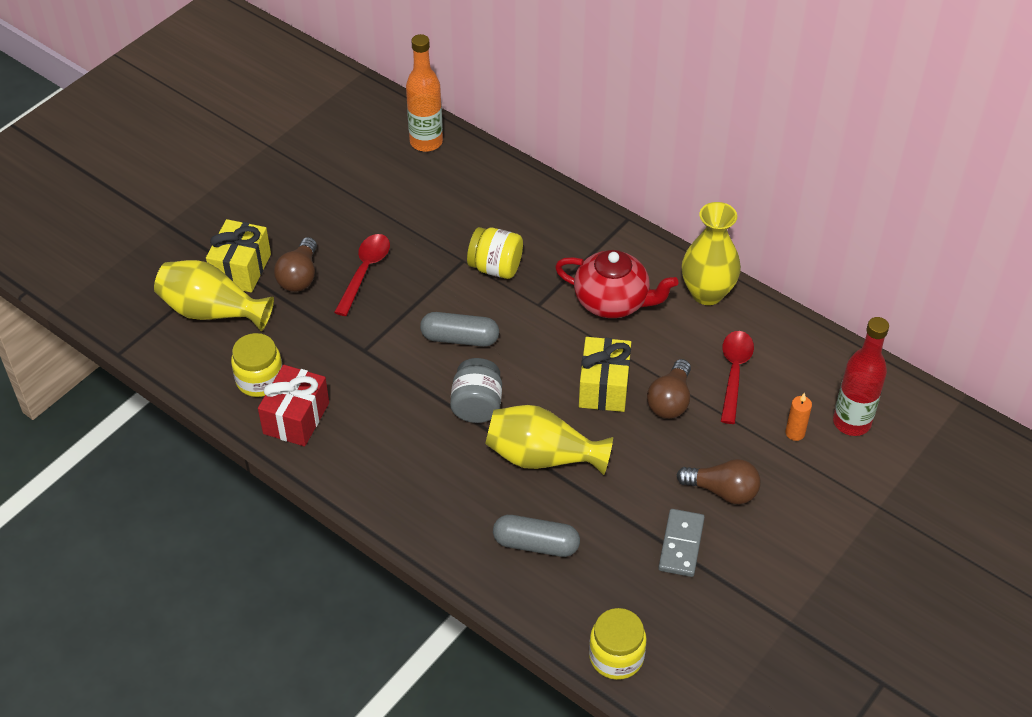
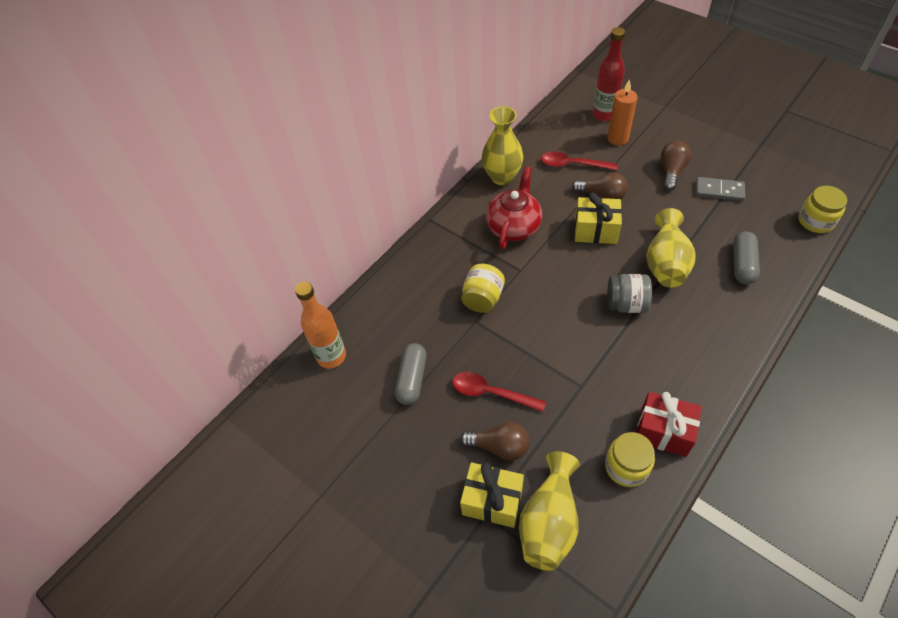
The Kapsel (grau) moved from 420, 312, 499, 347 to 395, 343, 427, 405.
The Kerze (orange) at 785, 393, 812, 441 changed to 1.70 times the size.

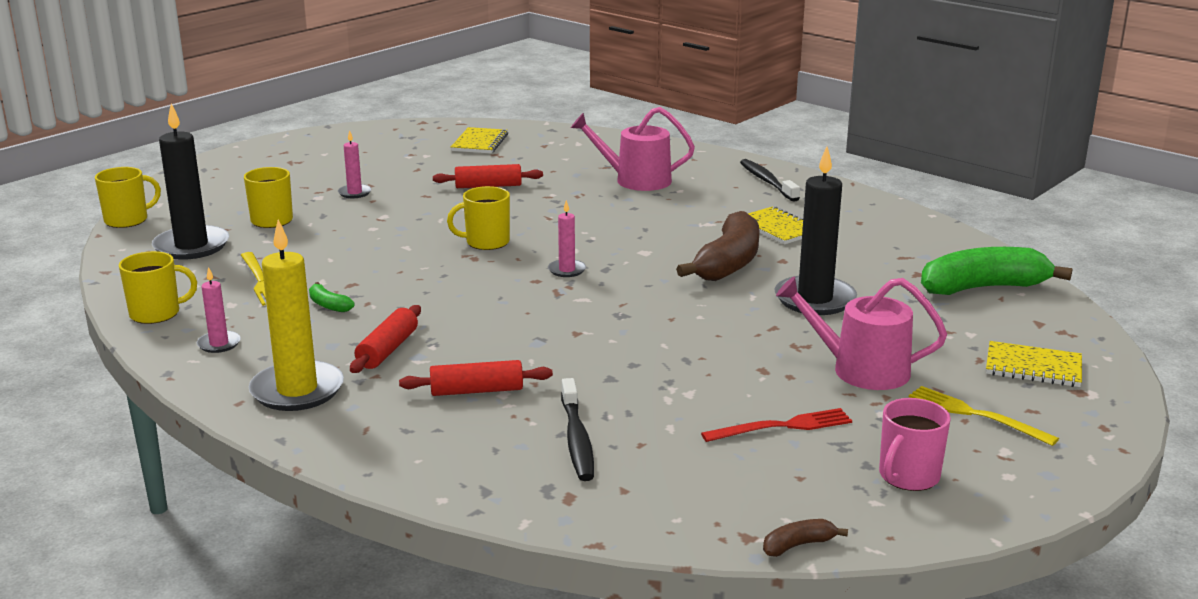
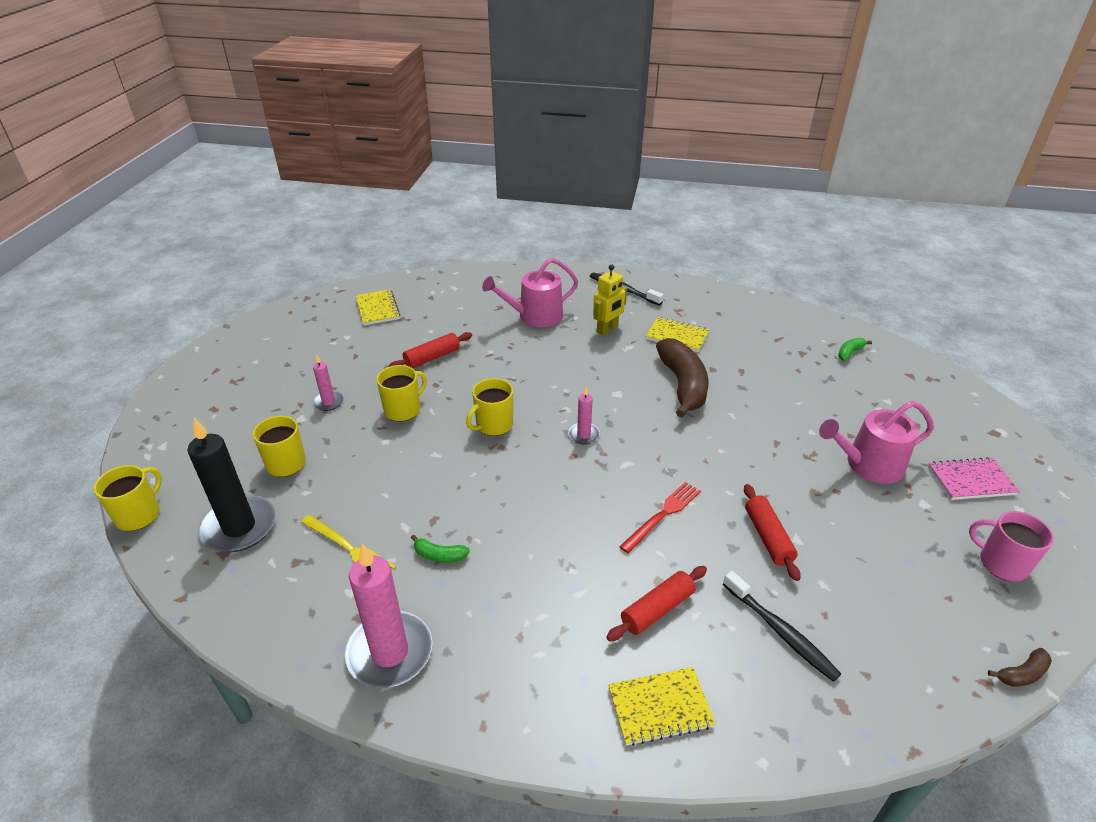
The Tasse (gelb) moved from 119, 251, 197, 324 to 376, 365, 427, 421.
The Kerze (rosa) at 197, 267, 241, 353 changed to 2.04 times the size.
The Kerze (gelb) at 249, 220, 344, 411 disappeared.
The Nudelholz (rot) moved from 350, 305, 421, 373 to 744, 484, 801, 581.
The Gabel (rot) moved from 701, 408, 852, 442 to 619, 482, 701, 553.
The Banane (braun) at 763, 519, 848, 557 turned 150 degrees counterclockwise.
The Kerze (schwarz) at 775, 147, 857, 315 disappeared.
The Tasse (rosa) at 879, 398, 951, 491 turned 120 degrees clockwise.
The Gabel (gelb) at 909, 386, 1059, 446 was replaced by the Notizbuch (rosa) at 928, 457, 1020, 500.
The Banane (grün) at 921, 247, 1073, 295 changed to 0.43 times the size.
The Notizbuch (gelb) moved from 986, 341, 1082, 387 to 608, 667, 715, 746.
The Roboter (gelb) at 593, 265, 627, 336 appeared.

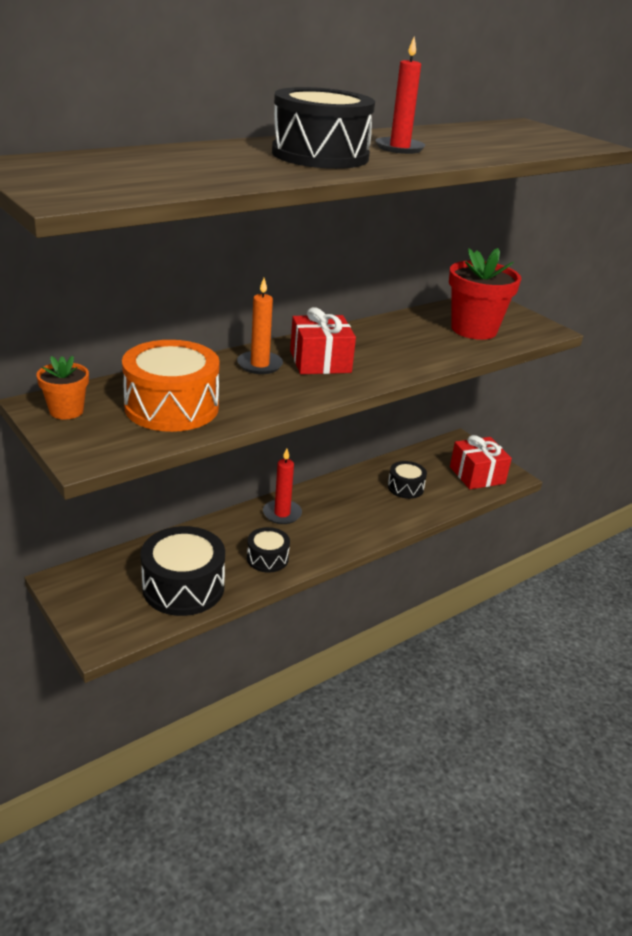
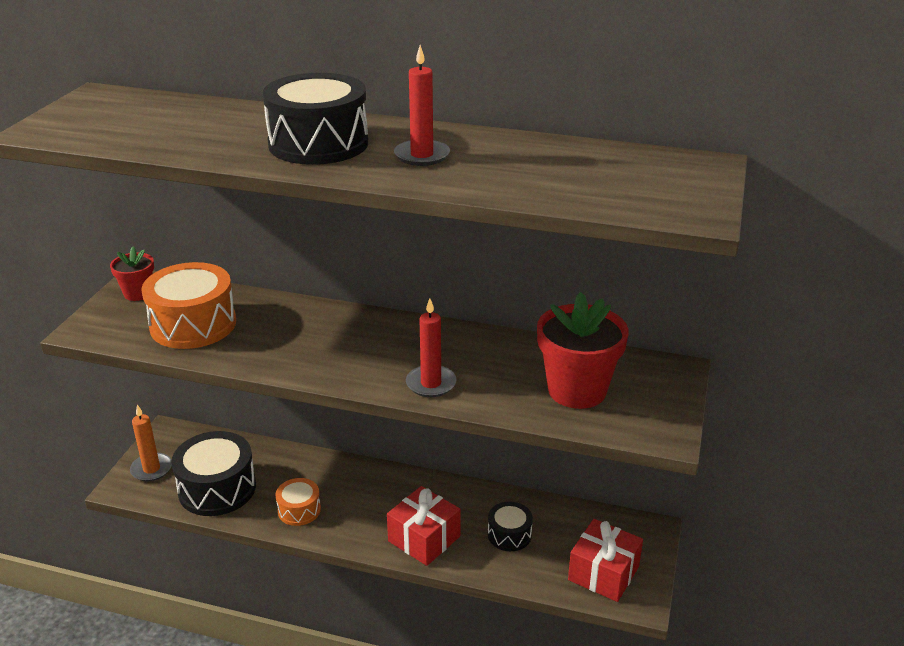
The Blumentopf (orange) at 37, 356, 89, 420 became the Blumentopf (rot) at 110, 246, 154, 301.
The Kerze (orange) moved from 237, 278, 283, 374 to 130, 405, 172, 481.
The Trommel (schwarz) at 247, 527, 290, 573 became the Trommel (orange) at 275, 478, 321, 526.
The Kerze (rot) moved from 263, 448, 302, 524 to 406, 298, 457, 397.
The Geschenk (rot) moved from 290, 307, 356, 374 to 387, 486, 461, 566.

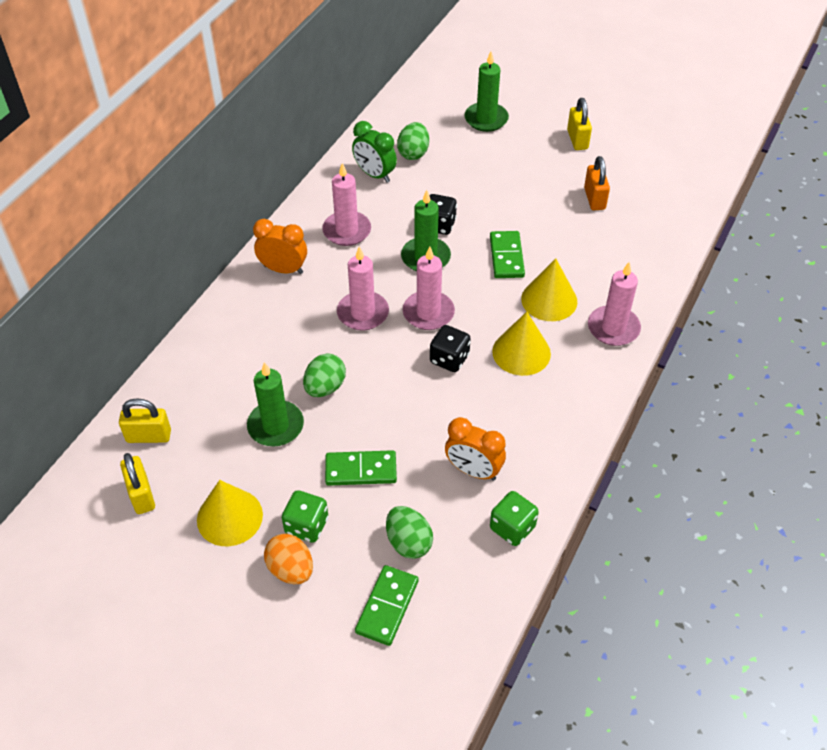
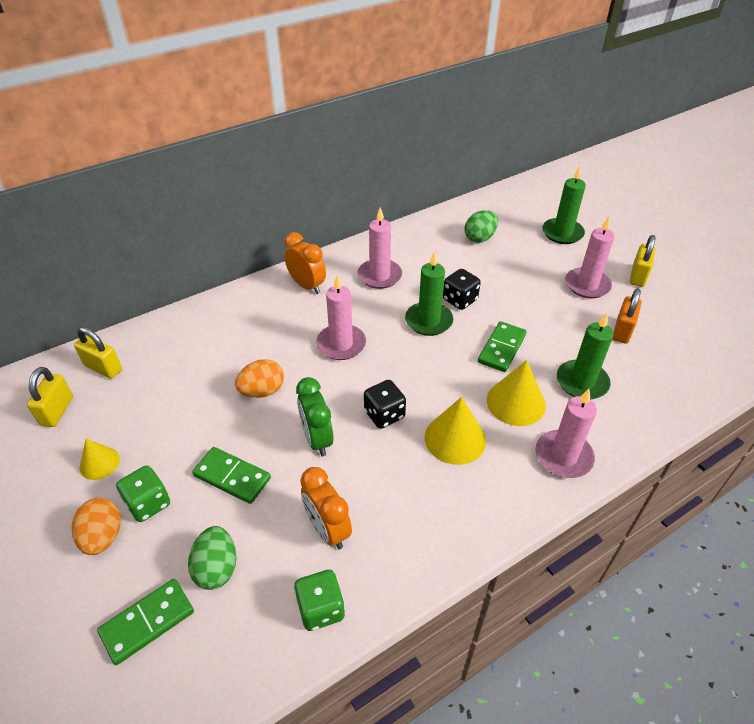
The Kegel (gelb) at 197, 480, 263, 546 changed to 0.61 times the size.
The Kerze (grün) moved from 247, 362, 304, 446 to 557, 313, 614, 400.
The Ei (grün) at 303, 353, 346, 397 became the Ei (orange) at 235, 359, 284, 398.
The Wecker (grün) moved from 352, 121, 397, 183 to 296, 377, 334, 456.
The Kerze (rosa) moved from 403, 246, 455, 330 to 565, 217, 615, 298.

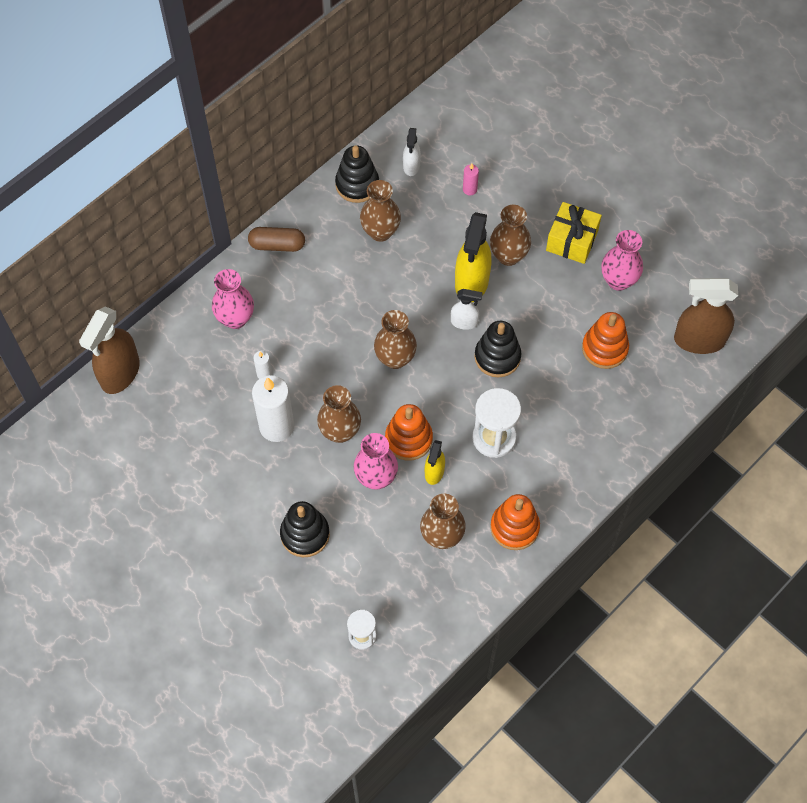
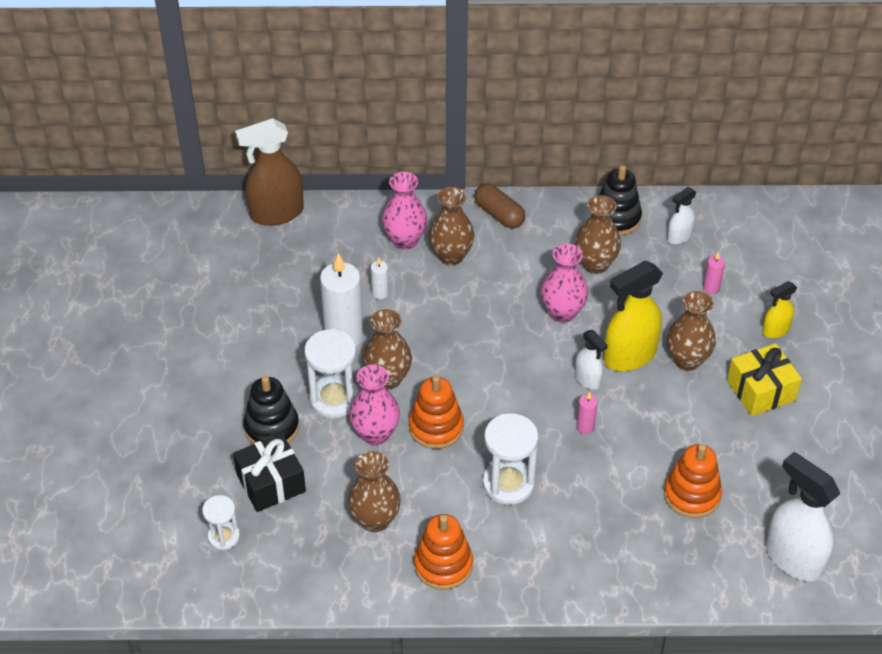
The Vase (braun) moved from 374, 310, 417, 369 to 429, 187, 474, 265.
The Sprühflasche (gelb) moved from 425, 440, 445, 485 to 762, 281, 797, 338.
The Stapelspielzeug (schwarz) at 475, 321, 522, 378 was replaced by the Kerze (rosa) at 576, 391, 598, 434.
The Vase (rosa) moved from 601, 230, 643, 291 to 541, 244, 588, 323.
The Sprühflasche (braun) at 674, 278, 738, 354 became the Sprühflasche (weiß) at 766, 452, 840, 581.
The Geschenk (schwarz) at 233, 433, 306, 512 appeared.
The Sanduhr (weiß) at 304, 329, 359, 418 appeared.

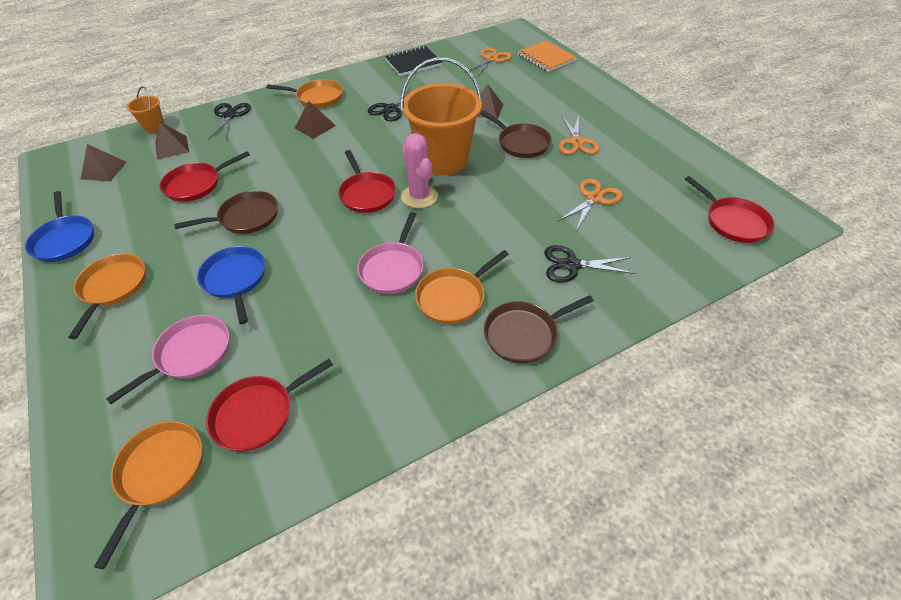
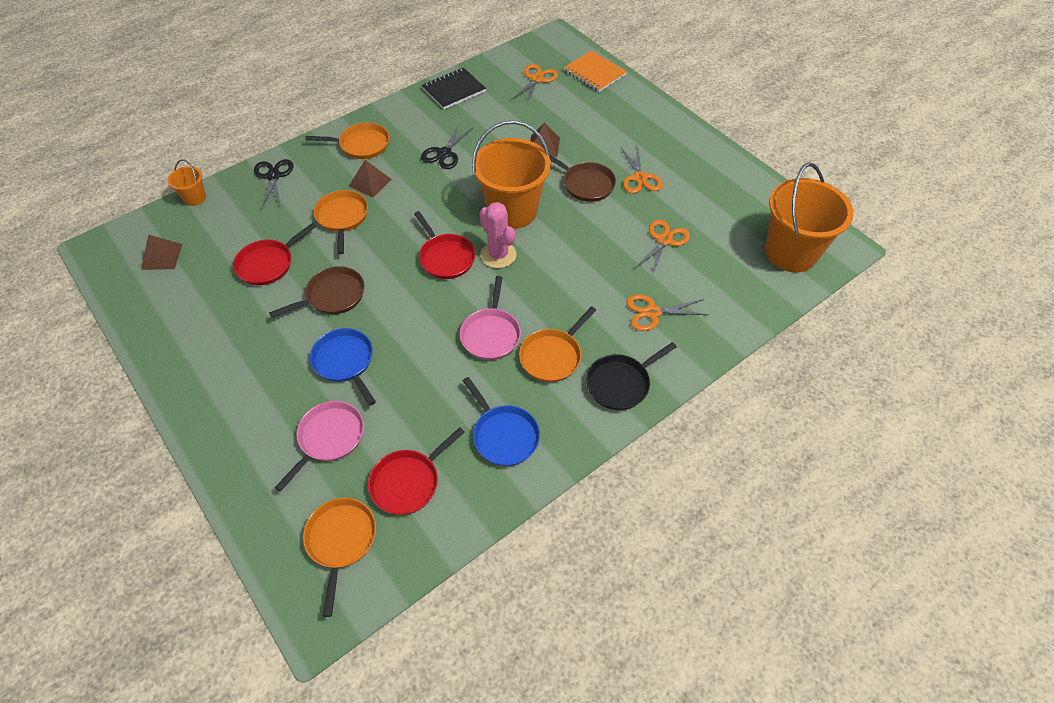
The Pfanne (blau) moved from 25, 191, 94, 262 to 463, 377, 540, 466.
The Pfanne (orange) moved from 68, 253, 146, 339 to 314, 190, 368, 254.
The Pyramide (braun) at 155, 121, 189, 160 disappeared.
The Pfanne (braun) at 484, 295, 594, 363 became the Pfanne (schwarz) at 586, 342, 677, 410.
The Schere (schwarz) at 544, 245, 635, 283 became the Schere (orange) at 626, 294, 708, 331.
The Pfanne (rot) at 685, 176, 775, 243 was replaced by the Eimer (orange) at 766, 163, 854, 272.

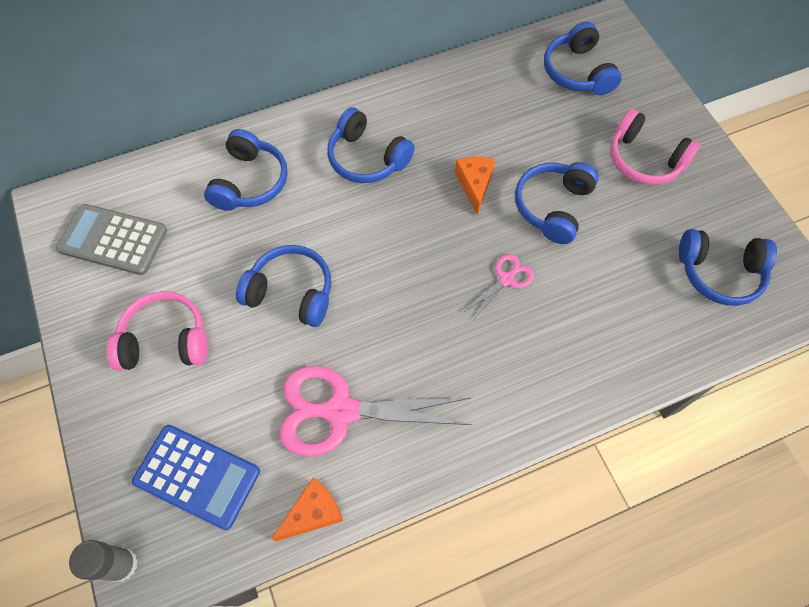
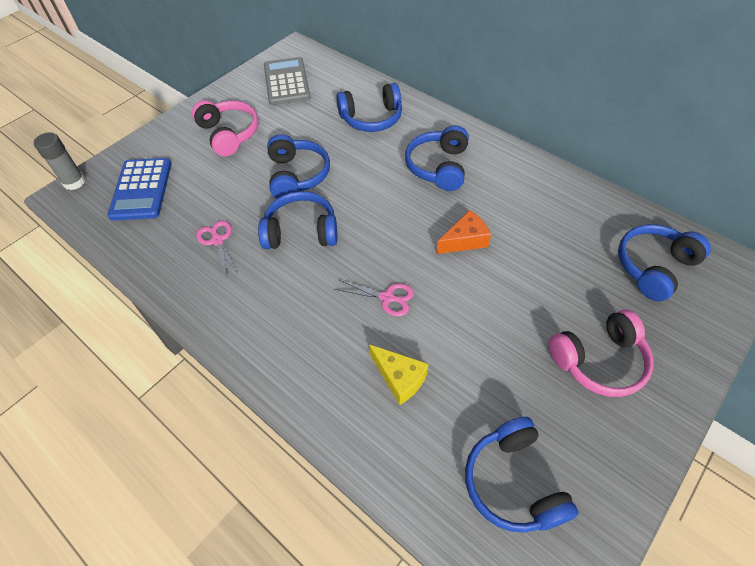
The Käse (orange) at 271, 477, 343, 541 disappeared.
The Schere (rosa) at 279, 366, 472, 457 changed to 0.48 times the size.
The Kopfhörer (blau) moved from 515, 162, 599, 244 to 258, 191, 337, 249.
The Kopfhörer (rosa) at 610, 109, 700, 185 turned 120 degrees counterclockwise.
The Käse (gelb) at 369, 344, 428, 405 appeared.

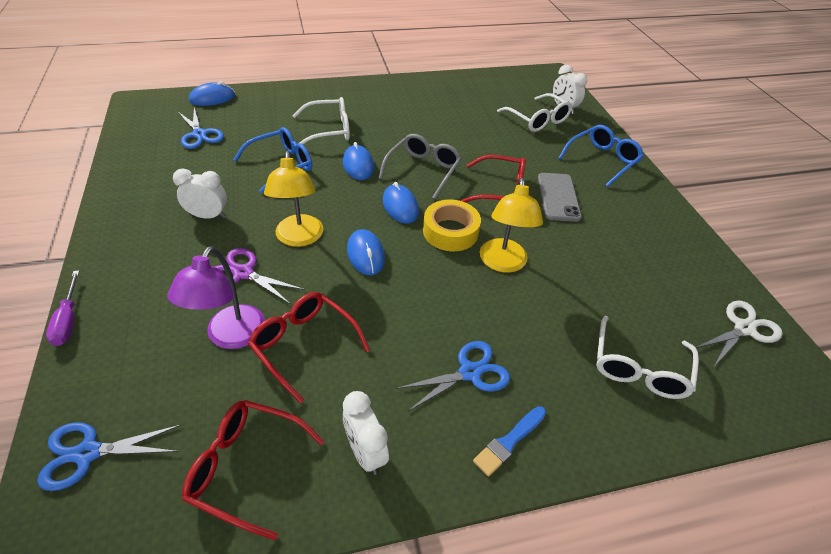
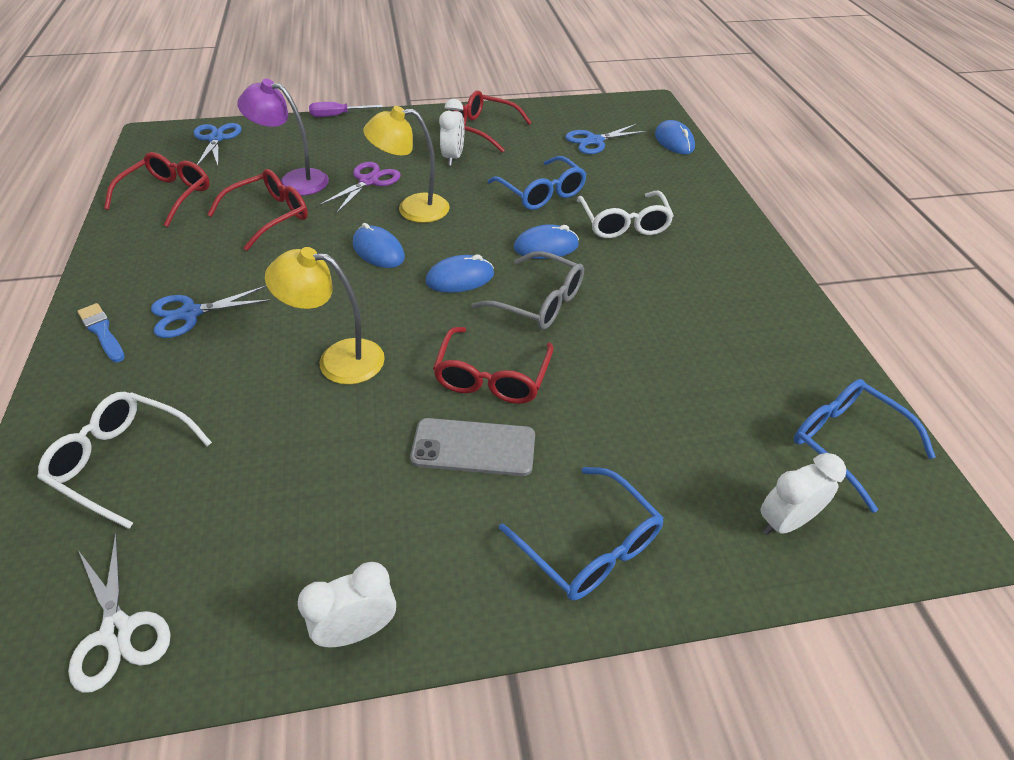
The Wecker (weiß) moved from 343, 391, 389, 475 to 298, 562, 396, 647.
The Computermaus (blau) at 347, 229, 385, 275 turned 60 degrees clockwise.
The Schere (blau) at 396, 341, 510, 411 turned 90 degrees clockwise.
The Klebeband (gelb) at 423, 200, 481, 251 disappeared.
The Brille (weiß) at 497, 93, 572, 132 disappeared.
The Brille (rot) at 453, 91, 532, 153 appeared.
The Brille (blau) at 794, 379, 936, 513 appeared.

